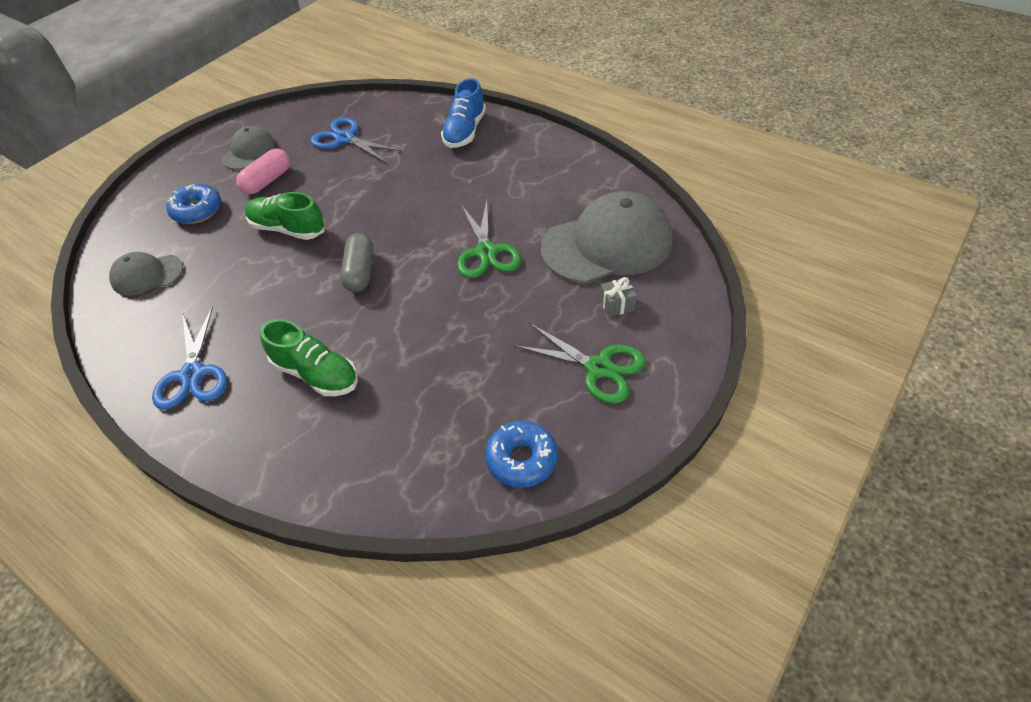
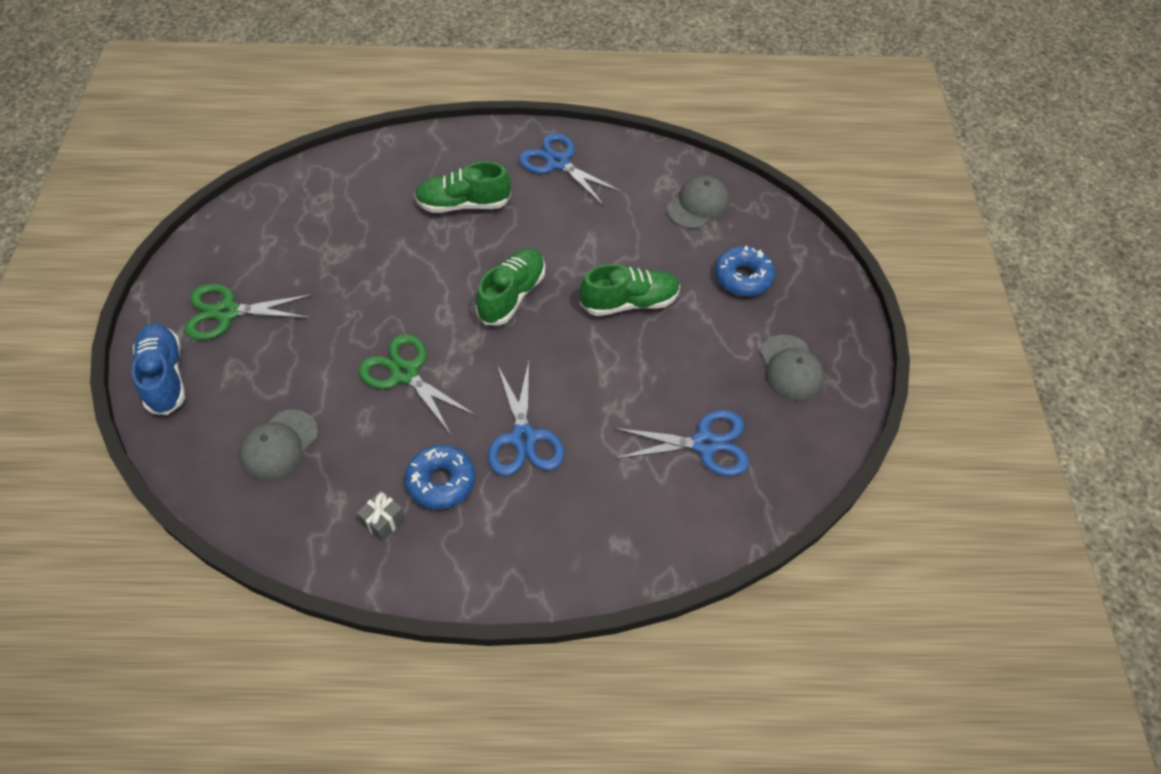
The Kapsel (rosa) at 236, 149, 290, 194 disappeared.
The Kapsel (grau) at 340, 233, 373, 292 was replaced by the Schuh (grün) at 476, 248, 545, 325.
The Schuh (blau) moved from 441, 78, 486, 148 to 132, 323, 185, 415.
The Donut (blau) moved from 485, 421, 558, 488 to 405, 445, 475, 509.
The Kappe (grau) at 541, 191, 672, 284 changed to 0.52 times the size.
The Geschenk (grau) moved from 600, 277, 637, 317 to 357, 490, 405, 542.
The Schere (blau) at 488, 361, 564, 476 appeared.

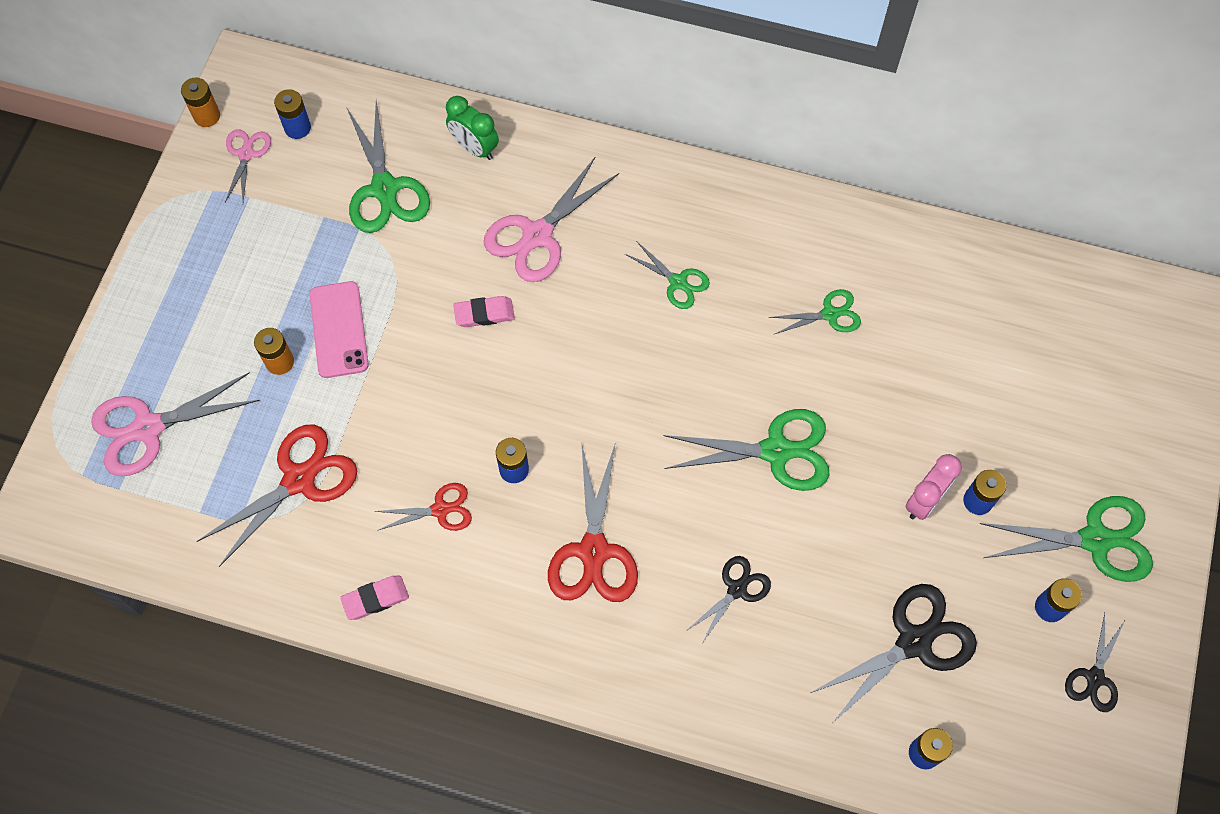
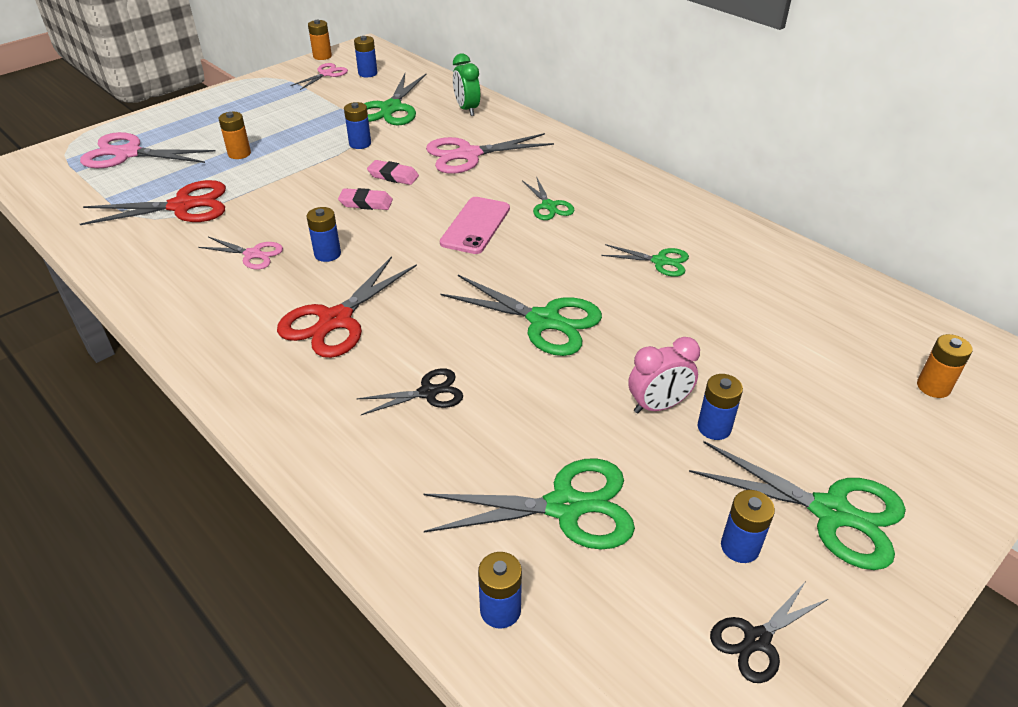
The Handy (rosa) moved from 309, 281, 369, 378 to 440, 197, 510, 254.
The Radiergummi (rosa) moved from 340, 576, 409, 620 to 338, 188, 393, 210.
The Schere (rot) at 374, 483, 472, 531 became the Schere (rosa) at 198, 237, 283, 269.
The Schere (schwarz) at 810, 584, 977, 723 became the Schere (grün) at 424, 458, 635, 550.
The Batterie (blau) at 344, 102, 371, 149 appeared.
The Batterie (orange) at 917, 334, 973, 398 appeared.

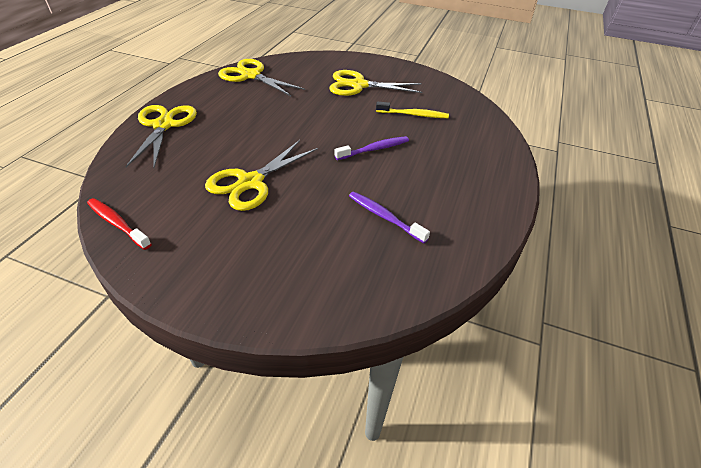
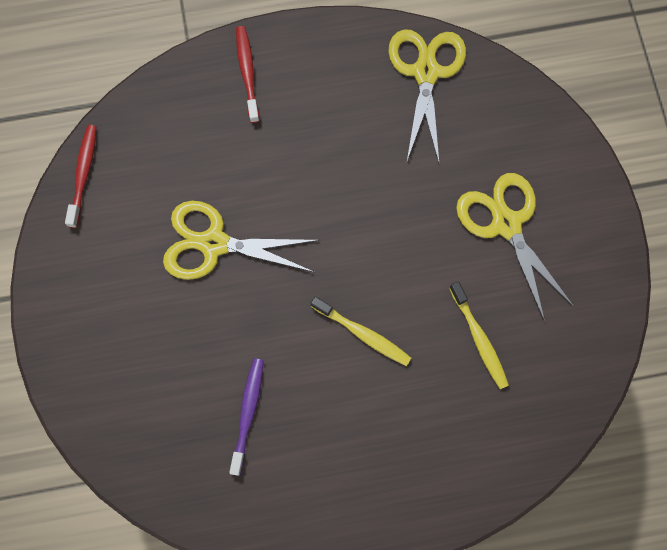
The Schere (gelb) at 125, 105, 197, 168 was replaced by the Zahnbürste (rot) at 236, 26, 260, 123.
The Zahnbürste (lila) at 335, 136, 409, 160 became the Zahnbürste (gelb) at 311, 296, 411, 366.

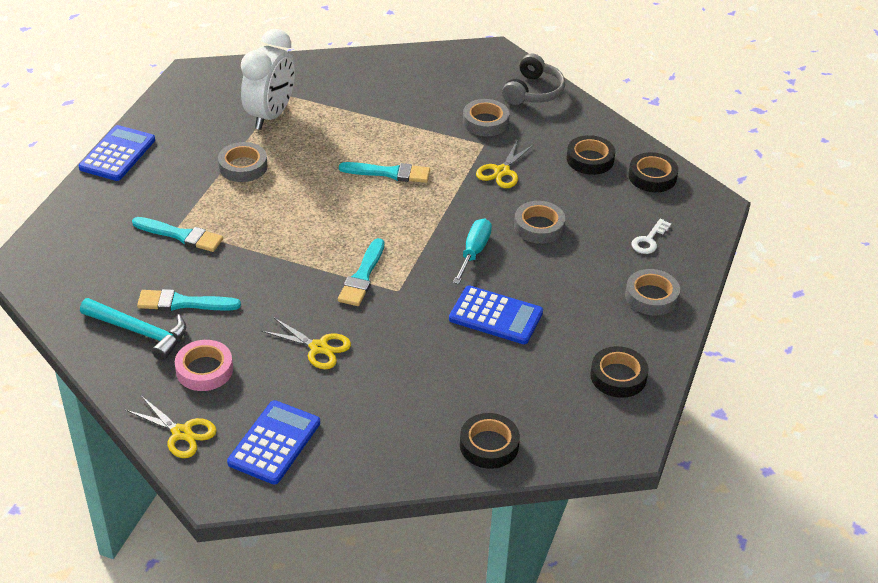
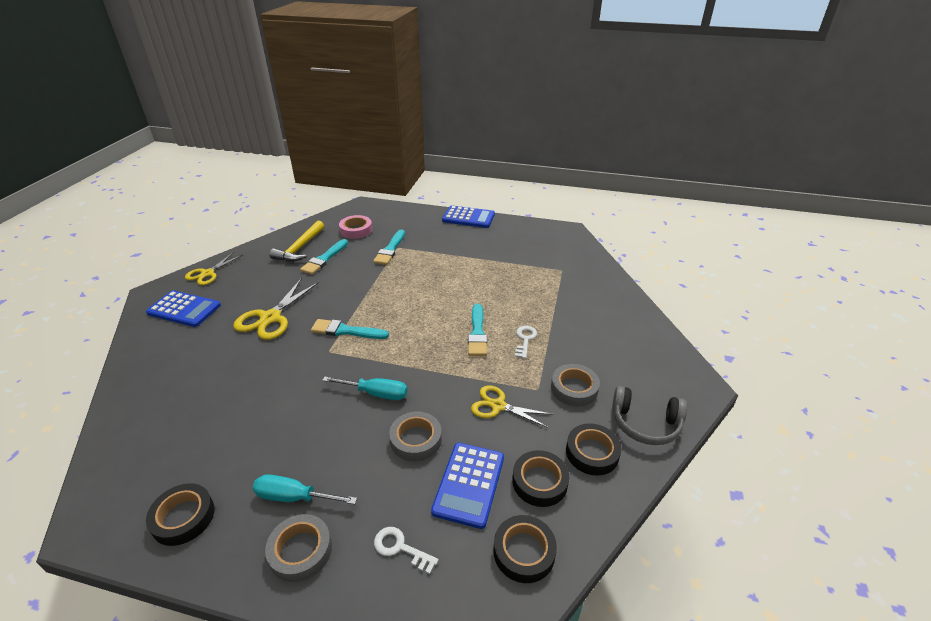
The Hammer (türkis) at 80, 298, 186, 361 became the Hammer (gelb) at 269, 221, 324, 262.
The Pinsel (türkis) at 137, 289, 241, 311 turned 150 degrees counterclockwise.
The Klebeband (rosa) moved from 175, 340, 233, 391 to 339, 215, 372, 239.
The Klebeband (grau) at 218, 142, 268, 182 disappeared.
The Wecker (weiß) at 241, 29, 295, 130 disappeared.
The Schere (gelb) at 261, 317, 351, 369 changed to 1.51 times the size.
The Taschenrechner (blau) moved from 449, 285, 543, 344 to 431, 443, 504, 529.
The Klebeband (schwarz) moved from 460, 413, 520, 469 to 566, 423, 622, 476.
The Schraubenzieher (türkis) at 253, 474, 357, 504 appeared.
The Schlüssel (weiß) at 515, 326, 537, 359 appeared.

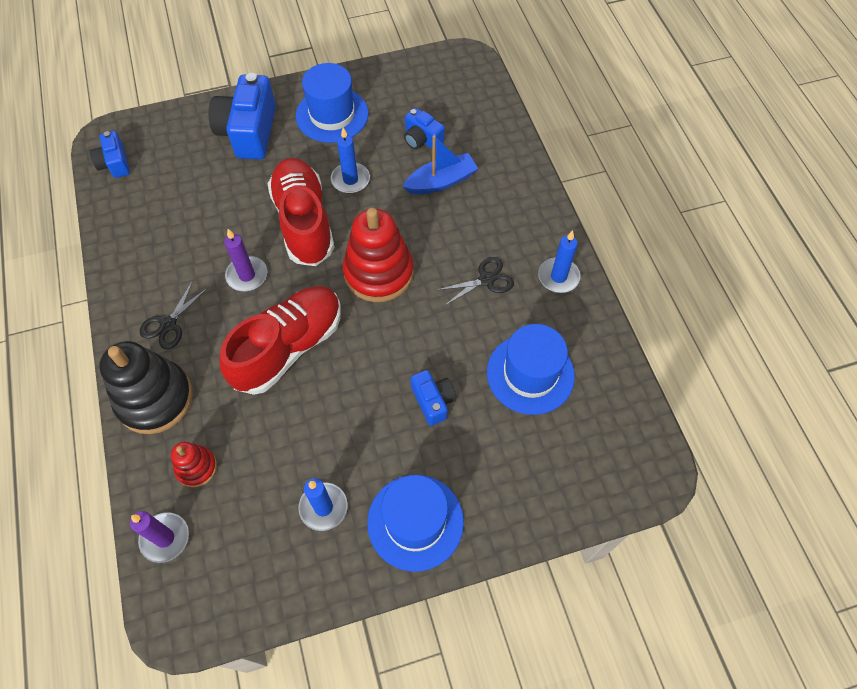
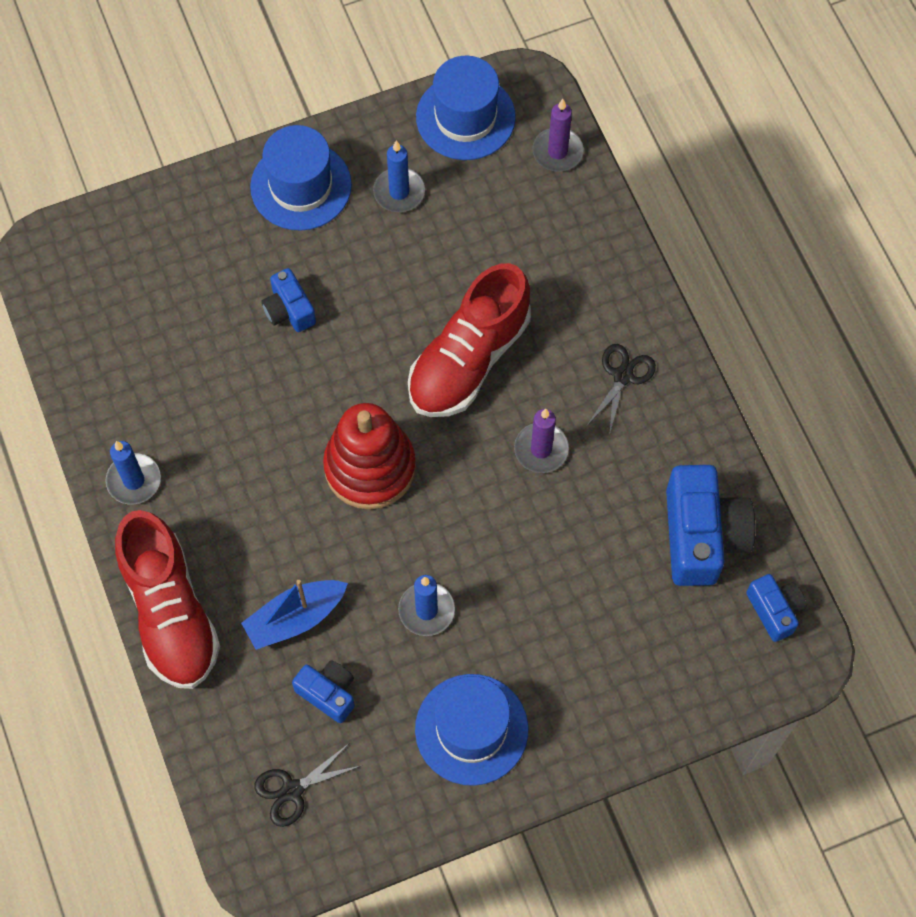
The Stapelspielzeug (schwarz) at 99, 341, 193, 434 disappeared.
The Stapelspielzeug (rot) at 171, 442, 217, 488 disappeared.
The Kamera (blau) moved from 209, 73, 276, 159 to 666, 465, 755, 586.
The Schuh (rot) moved from 268, 158, 335, 266 to 115, 510, 220, 689.
The Schere (schwarz) moved from 437, 257, 514, 306 to 255, 744, 362, 827.
The Hut (blau) moved from 487, 324, 575, 415 to 416, 56, 516, 160.

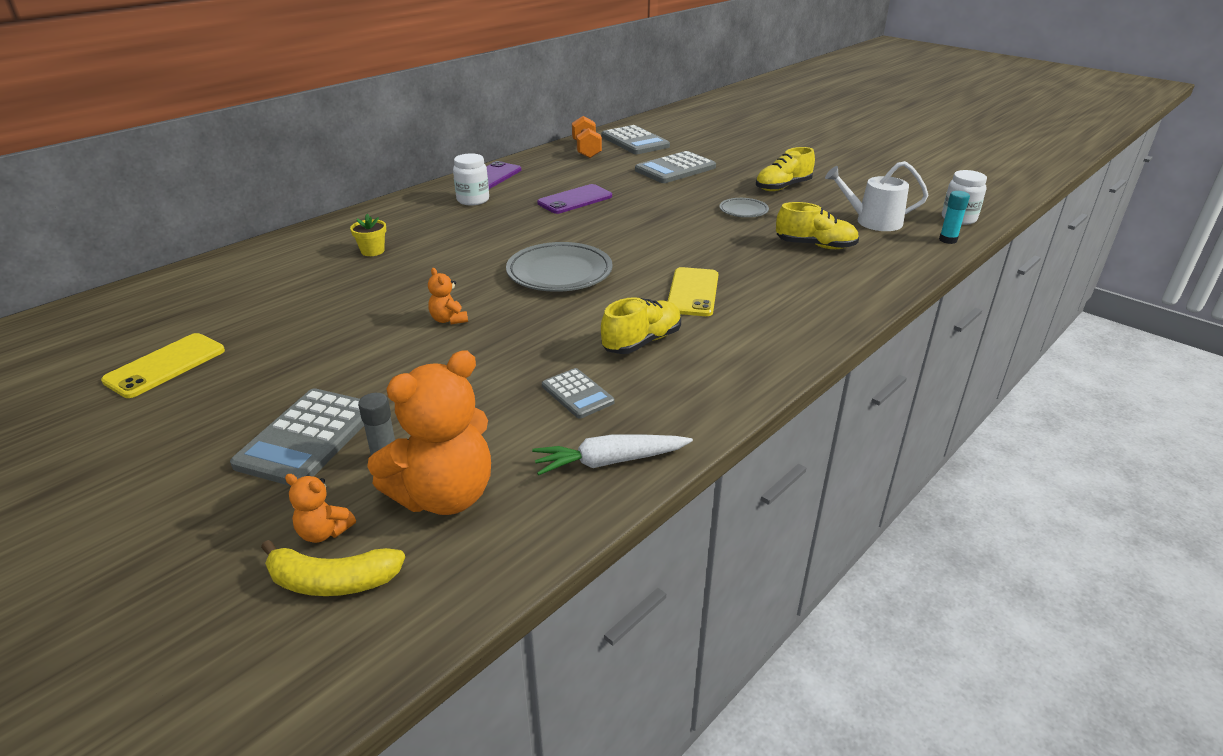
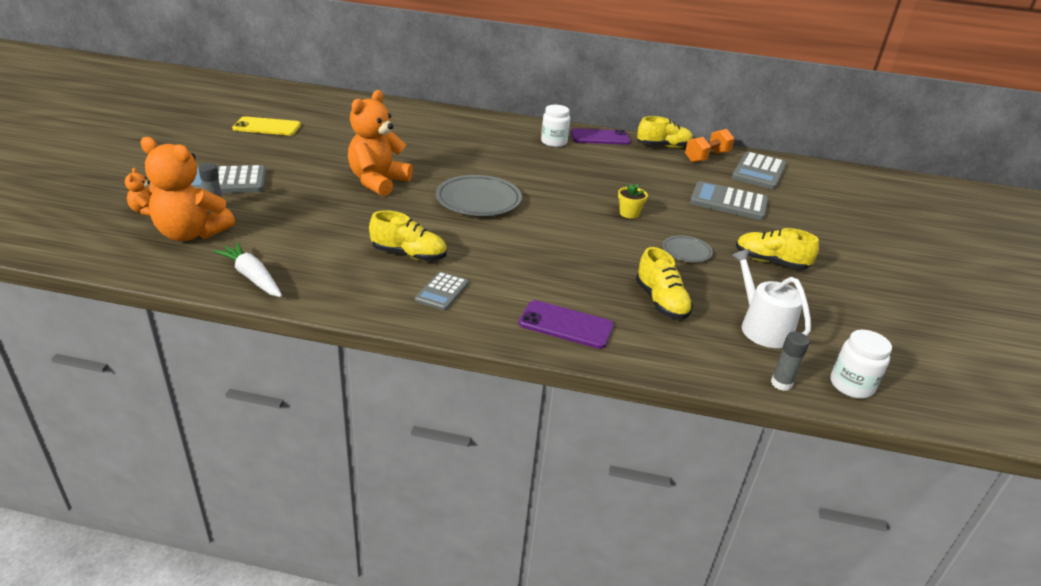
The Banane (gelb) at 261, 540, 405, 596 disappeared.
The Blumentopf (gelb) moved from 350, 214, 386, 256 to 618, 184, 648, 219.
The Teddybär (orange) at 428, 268, 468, 324 changed to 2.24 times the size.
The Handy (lila) moved from 537, 184, 612, 214 to 518, 300, 614, 349.
The Taschenrechner (grau) moved from 542, 368, 615, 419 to 415, 272, 469, 310.
The Handy (gelb) at 668, 267, 718, 316 disappeared.
The Klebestift (türkis) at 939, 191, 970, 244 became the Klebestift (grau) at 771, 332, 810, 391.
The Schuh (gelb) at 637, 116, 693, 148 appeared.

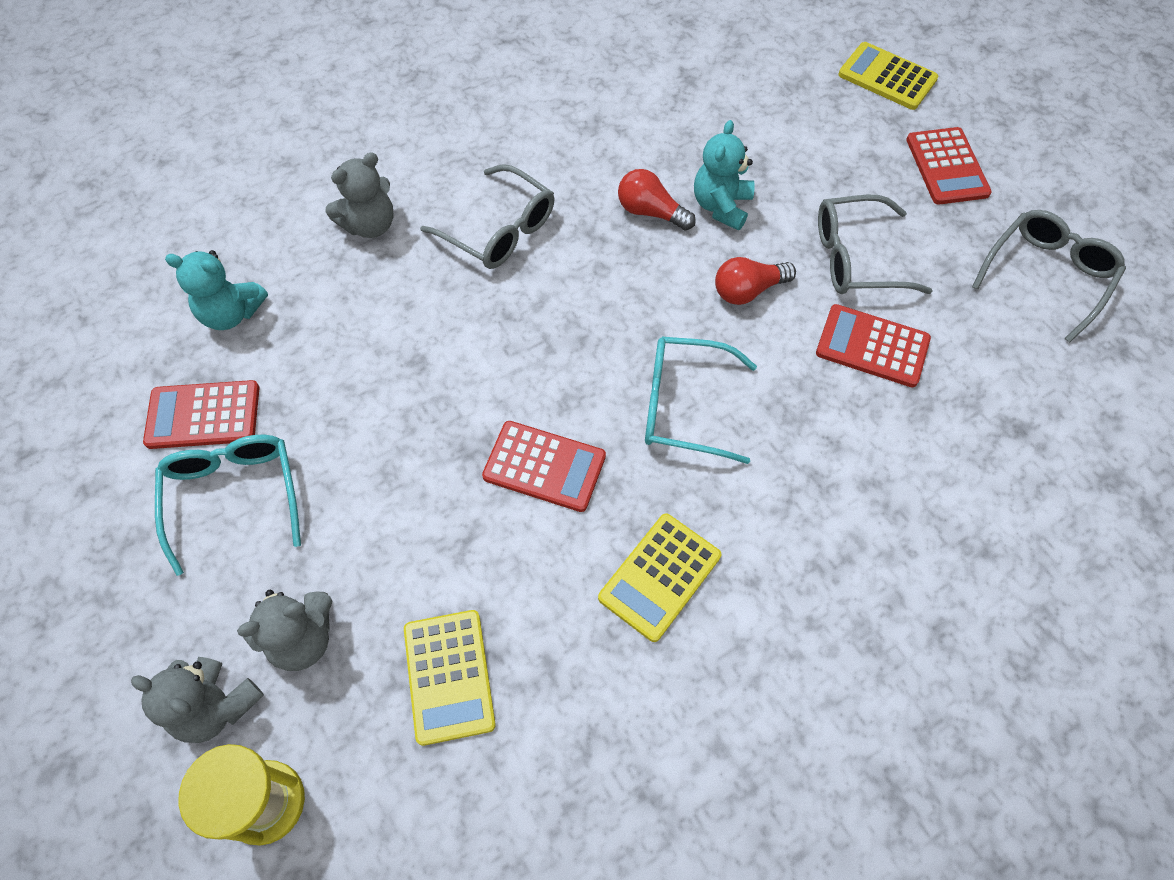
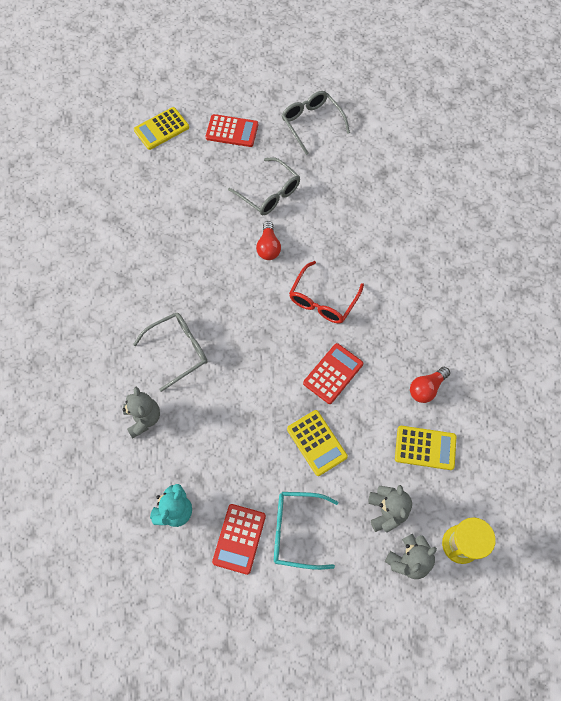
The Taschenrechner (gelb) moved from 598, 513, 721, 642 to 287, 410, 348, 476.
The Glühbirne (rot) moved from 618, 169, 696, 231 to 410, 367, 450, 403.
The Brille (türkis) at 645, 337, 757, 464 became the Brille (rot) at 289, 261, 364, 323.
The Teddybär (türkis) at 694, 120, 755, 230 disappeared.
The Taschenrechner (rot) at 816, 304, 931, 387 disappeared.
The Brille (grau) at 818, 195, 932, 294 turned 60 degrees counterclockwise.

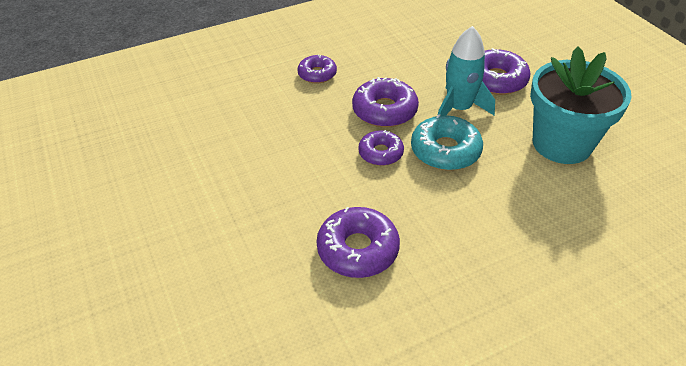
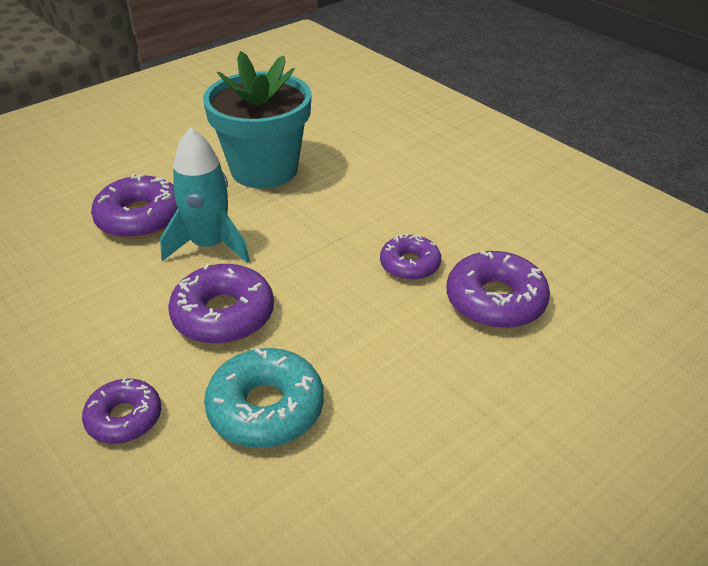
The Donut (lila) moved from 358, 130, 404, 166 to 380, 234, 441, 280.
The Donut (türkis) moved from 411, 114, 483, 170 to 204, 348, 324, 448.

